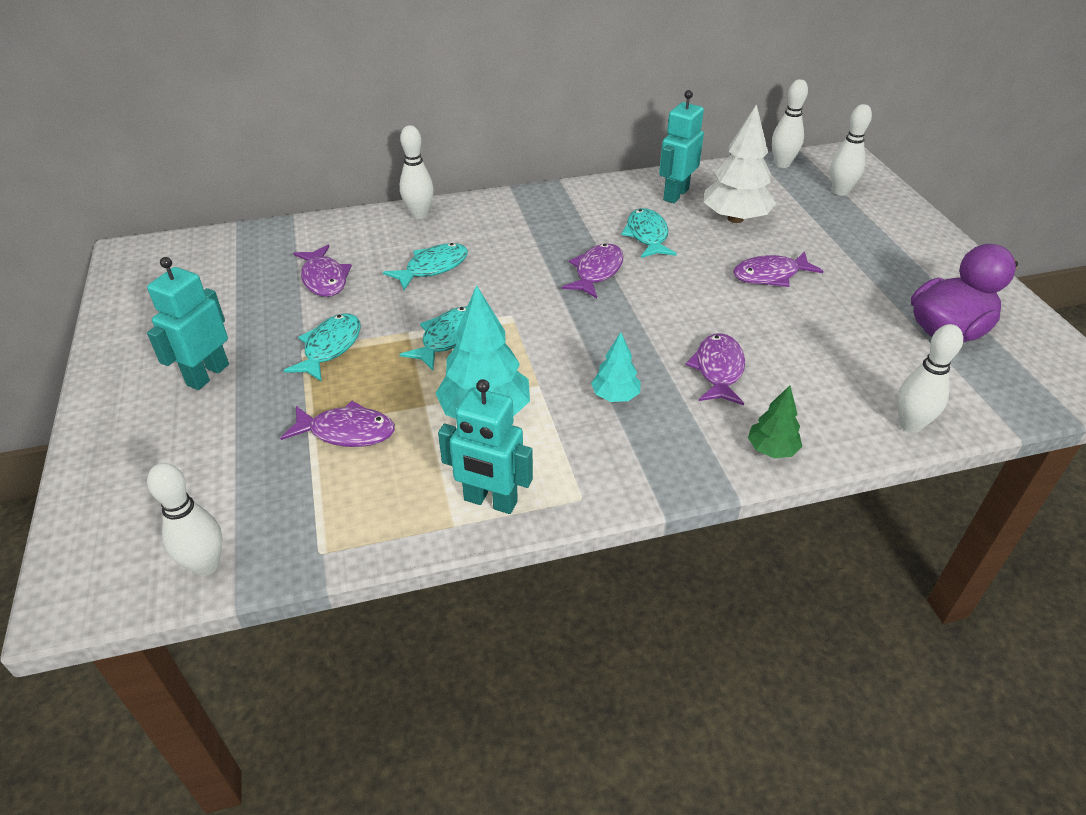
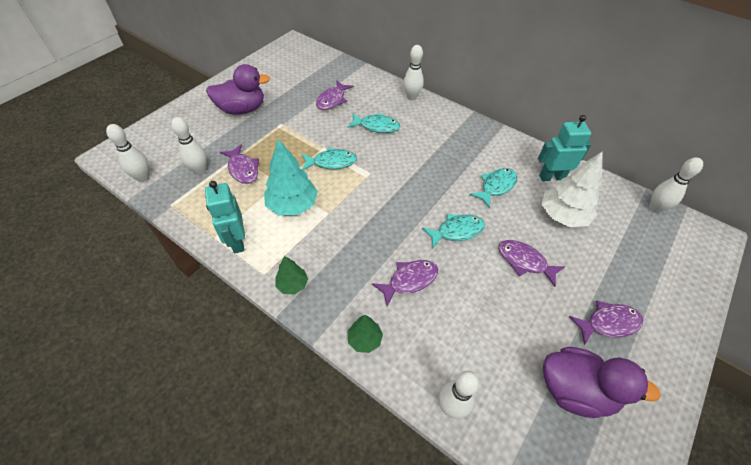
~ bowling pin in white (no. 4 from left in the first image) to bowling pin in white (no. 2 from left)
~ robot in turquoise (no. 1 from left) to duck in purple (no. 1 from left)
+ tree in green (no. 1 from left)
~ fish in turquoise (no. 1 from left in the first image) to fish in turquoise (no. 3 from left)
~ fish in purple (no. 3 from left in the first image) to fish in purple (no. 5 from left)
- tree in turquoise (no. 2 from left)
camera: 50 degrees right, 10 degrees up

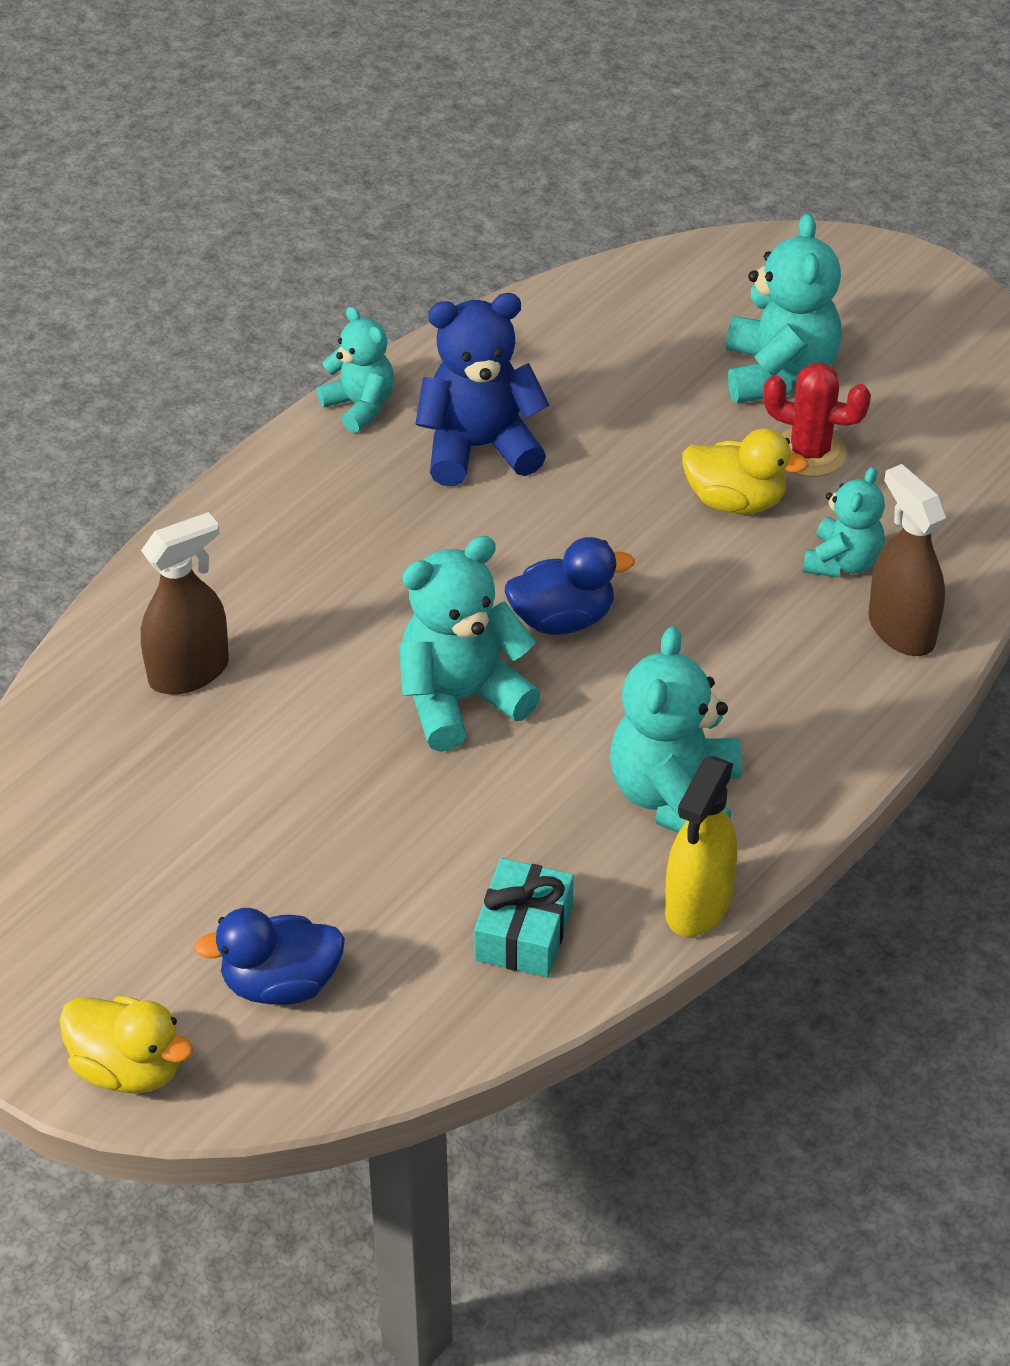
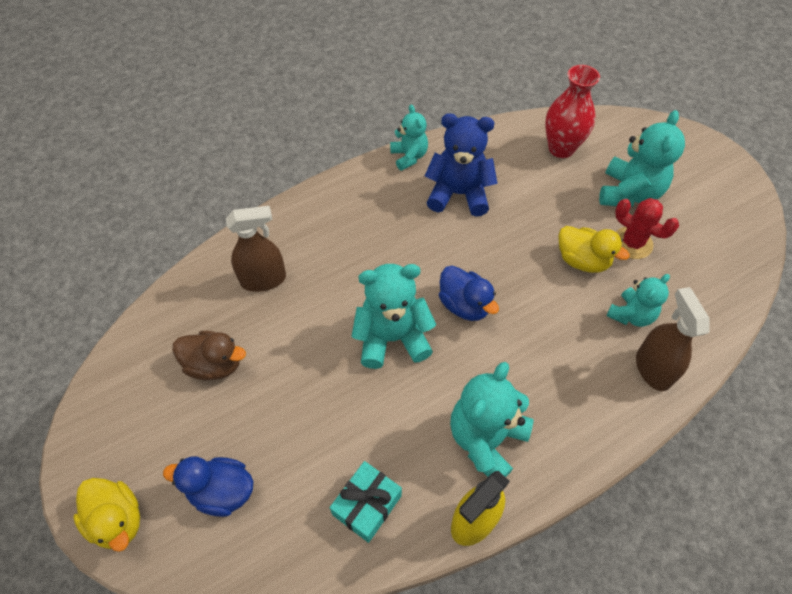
+ duck in brown
~ duck in blue (no. 2 from left) 45 degrees clockwise
+ vase in red
camera: 20 degrees right, 10 degrees up

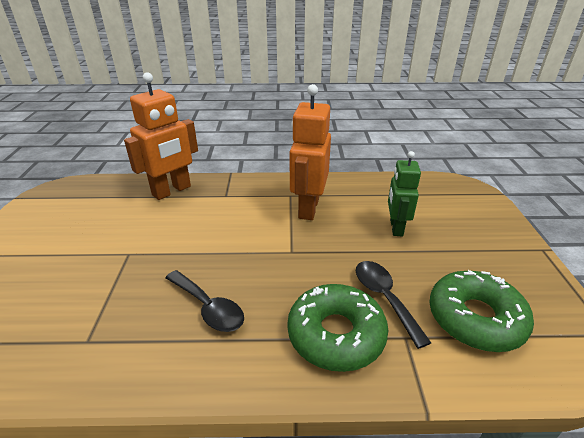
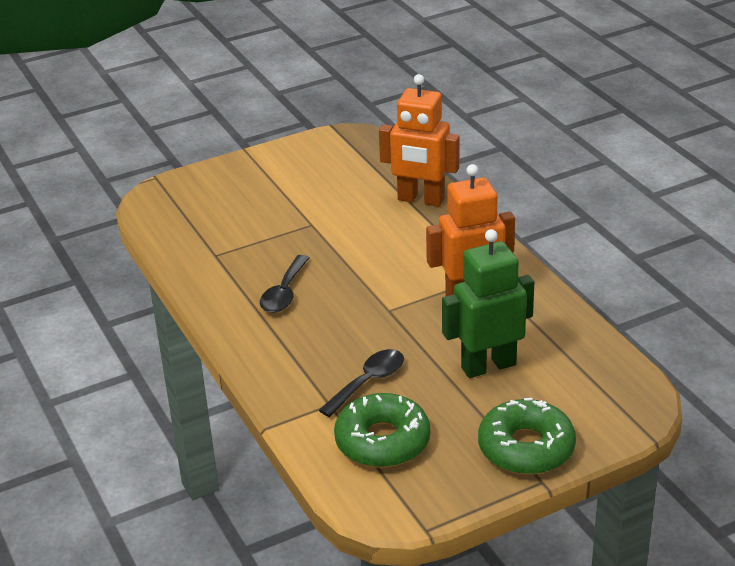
~ robot in green x1.56
~ donut in green (no. 1 from left in the first image) to donut in green (no. 2 from left)
camera: 65 degrees right, 0 degrees up

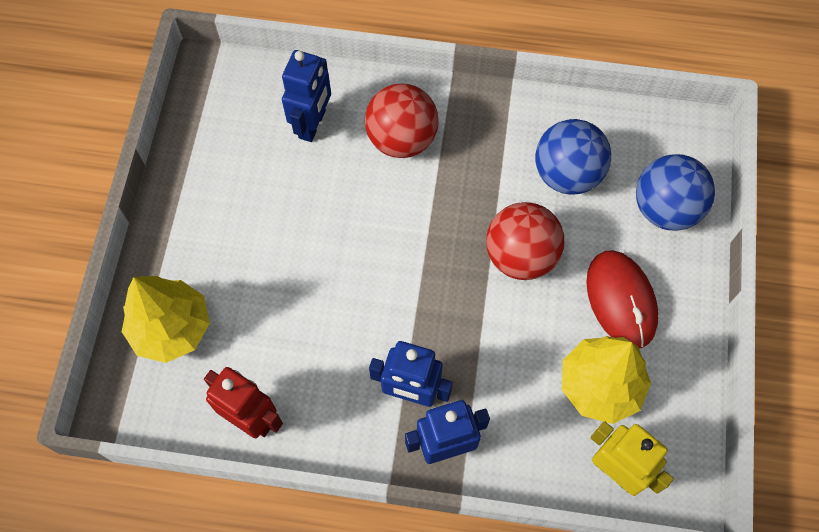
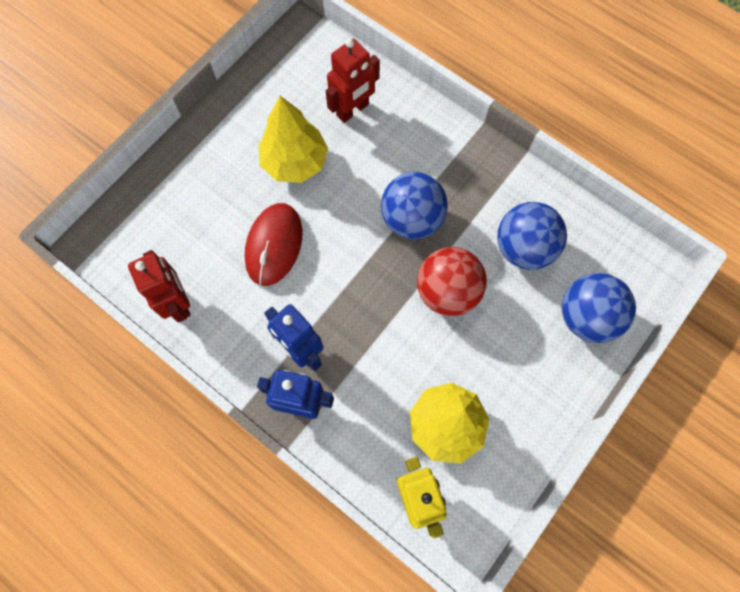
~ mouse in red
~ tree in yellow (no. 1 from left)
~ robot in blue (no. 1 from left) to robot in red (no. 2 from left)
+ ball in blue (no. 1 from left)
- ball in red (no. 1 from left)
camera: 30 degrees right, 5 degrees up

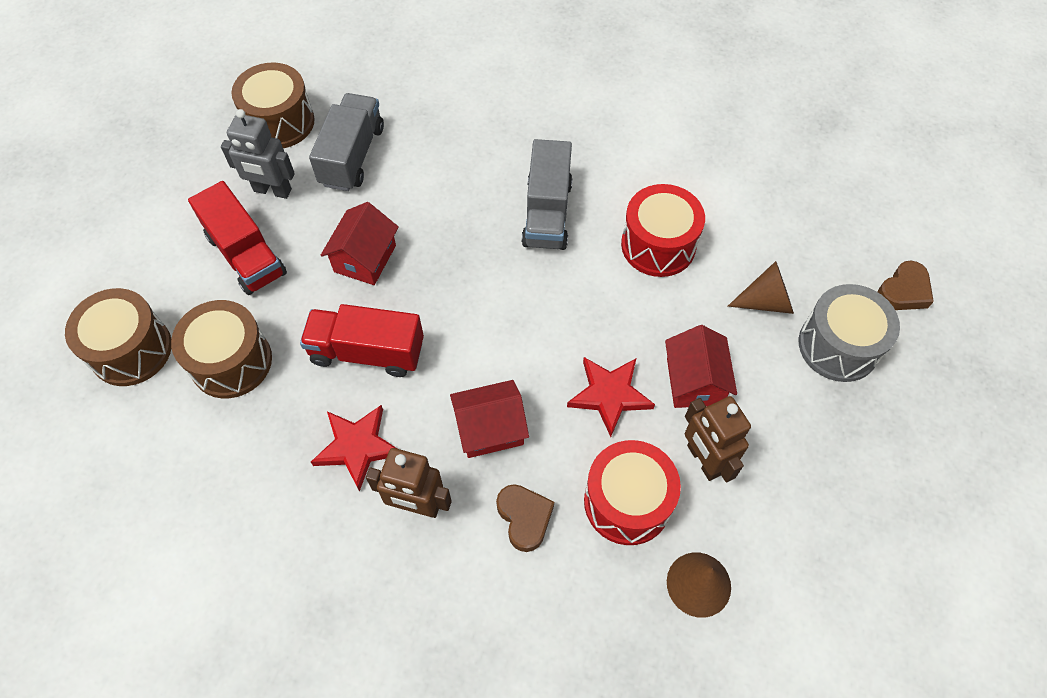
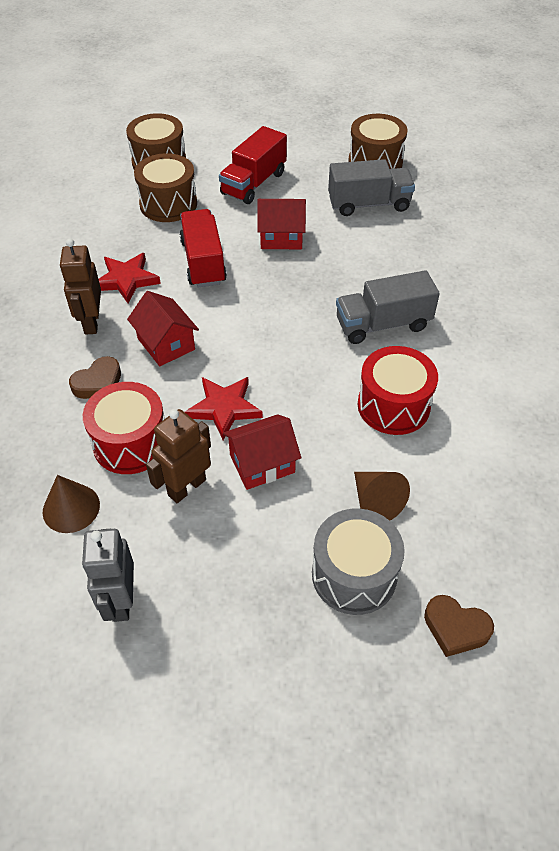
~ robot in grey
camera: 70 degrees right, 10 degrees down

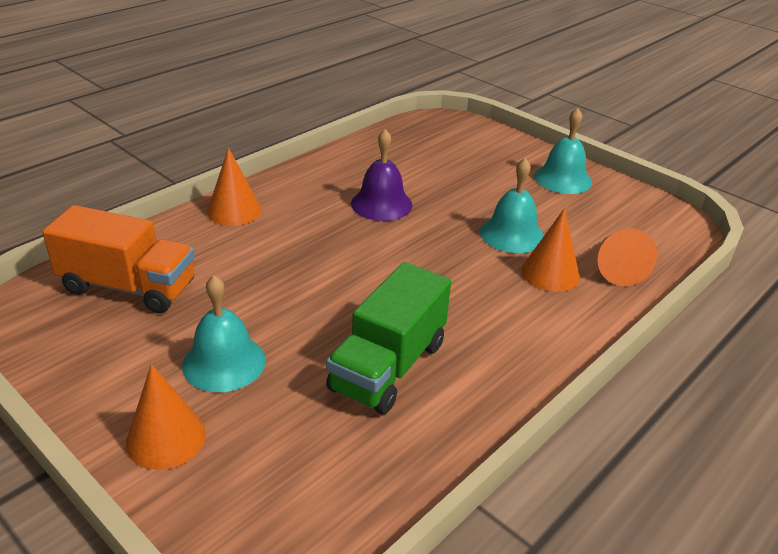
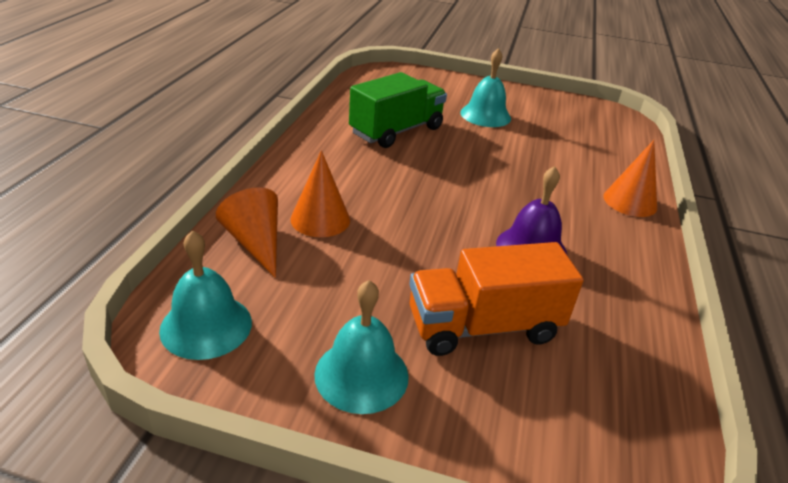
~ bell in turquoise (no. 2 from left in the first image) to bell in turquoise (no. 1 from left)
~ truck in green 45 degrees clockwise
~ truck in orange
- cone in orange (no. 1 from left)
camera: 150 degrees right, 0 degrees up

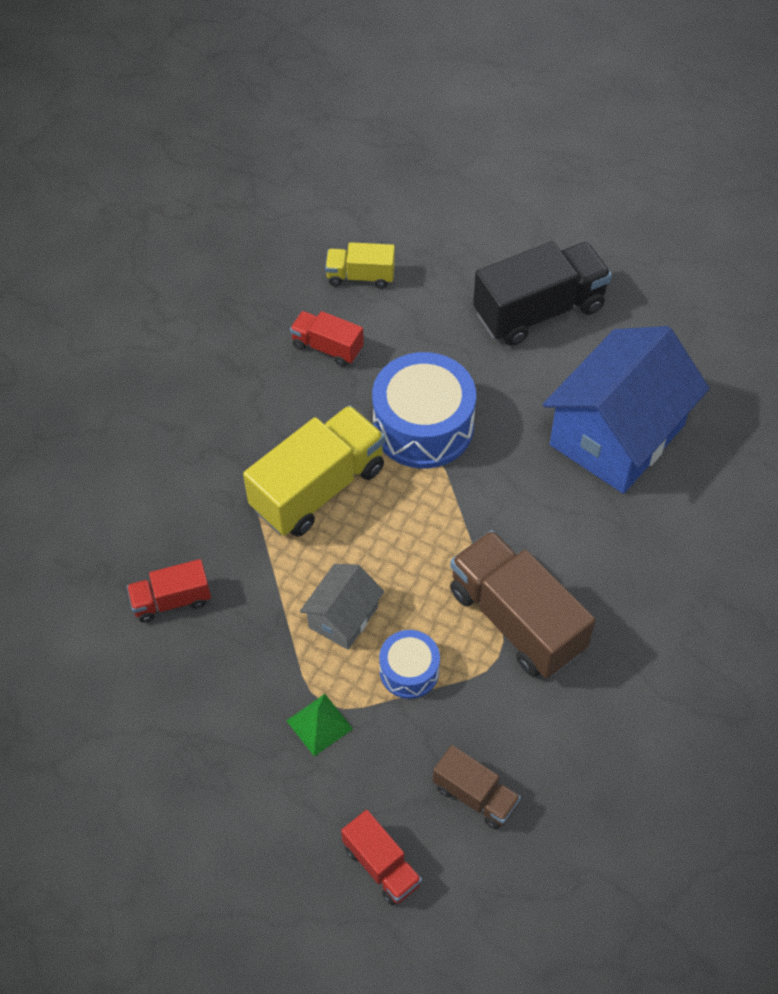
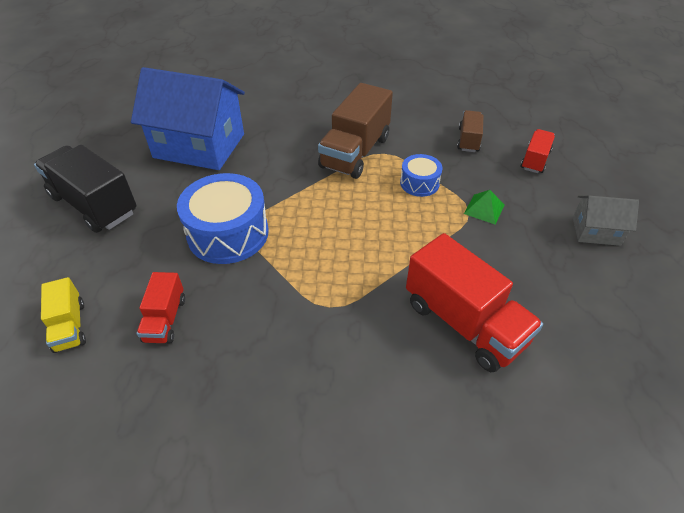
~ truck in red (no. 1 from left in the first image) x1.88
~ house in grey
- truck in yellow (no. 1 from left)
camera: 115 degrees left, 10 degrees down

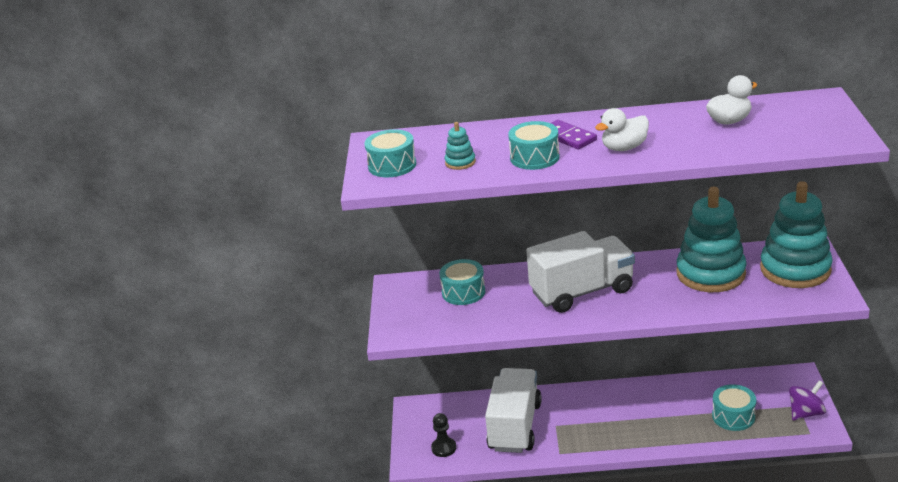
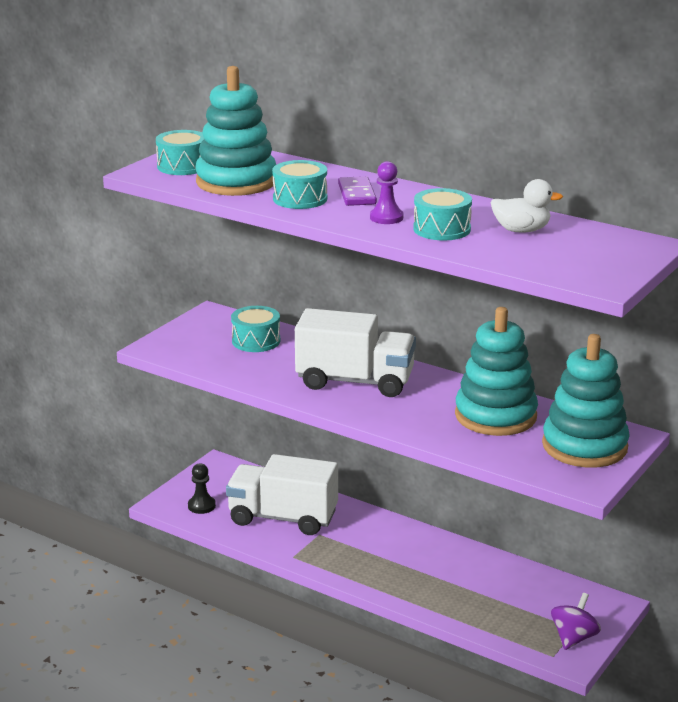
~ stacking toy in turquoise (no. 1 from left) x2.43
~ truck in white (no. 1 from left) 120 degrees counterclockwise
~ duck in white (no. 1 from left) to pawn in purple
~ drum in turquoise (no. 4 from left)
~ spinning top in purple 60 degrees counterclockwise
camera: 30 degrees right, 5 degrees down

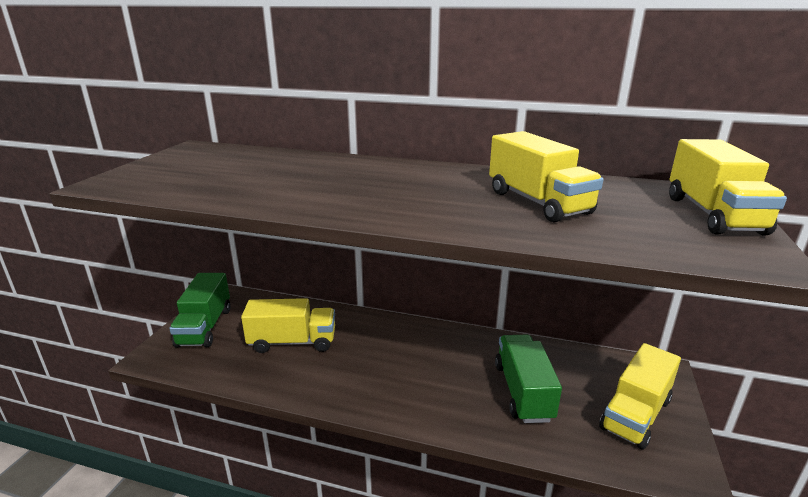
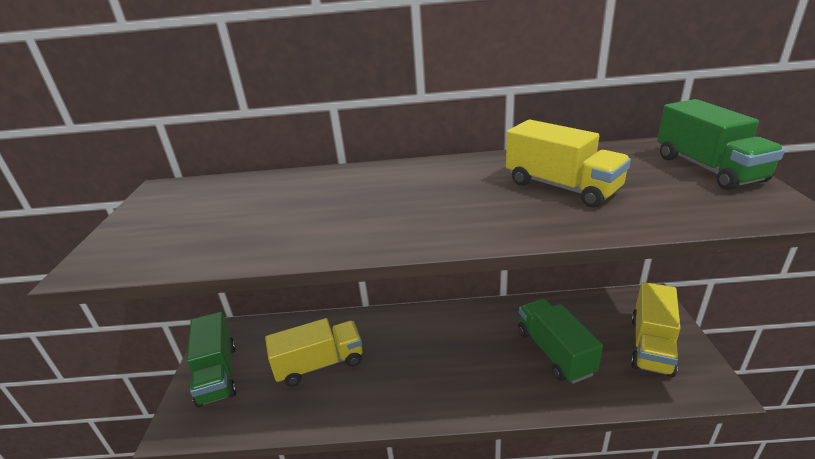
~ truck in yellow (no. 4 from left) to truck in green (no. 3 from left)
camera: 15 degrees left, 5 degrees up

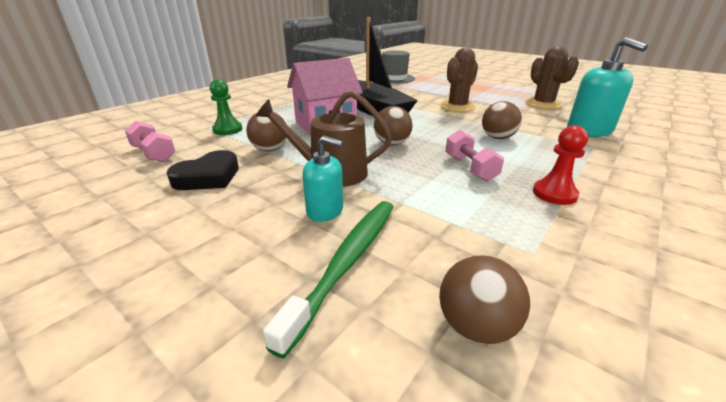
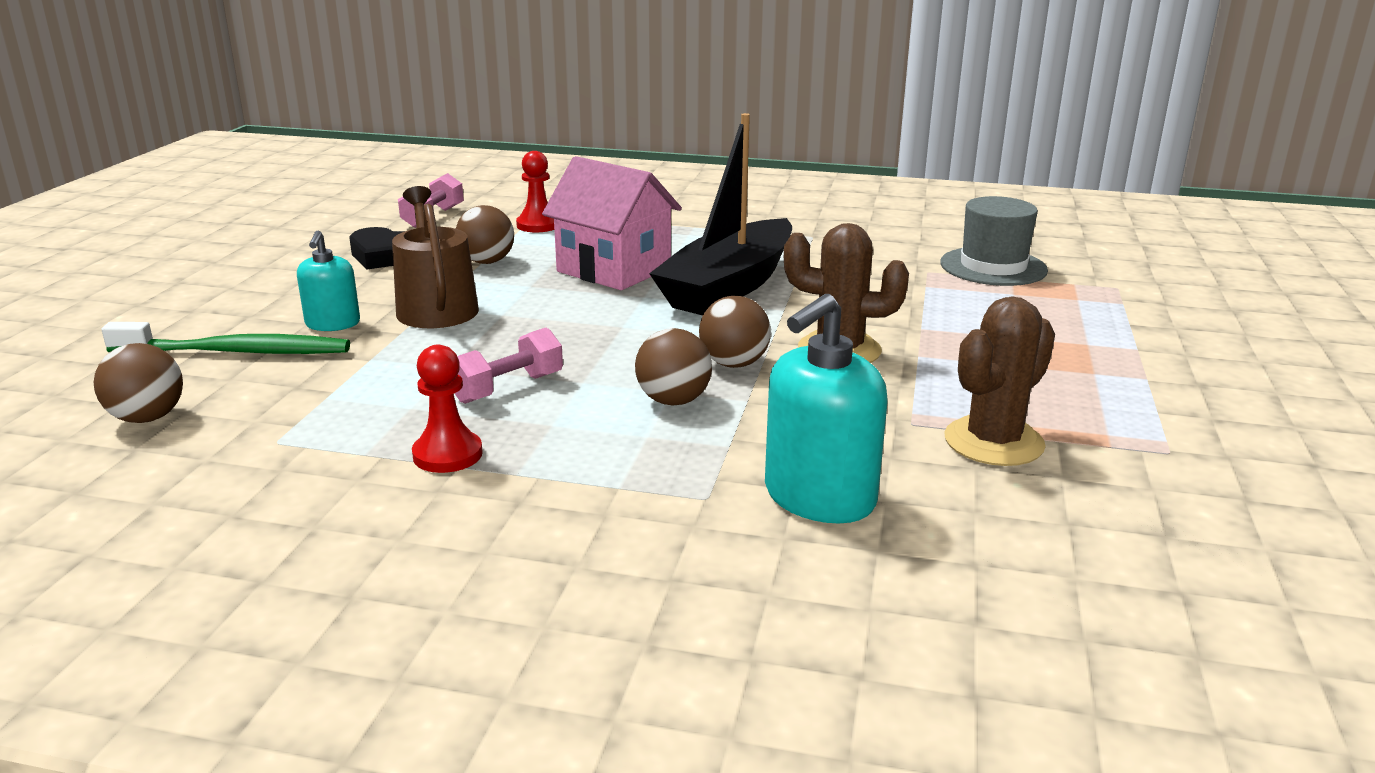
~ pawn in green to pawn in red (no. 2 from left)
~ ball in brown (no. 2 from left in the first image) to ball in brown (no. 4 from left)
camera: 65 degrees right, 5 degrees down

